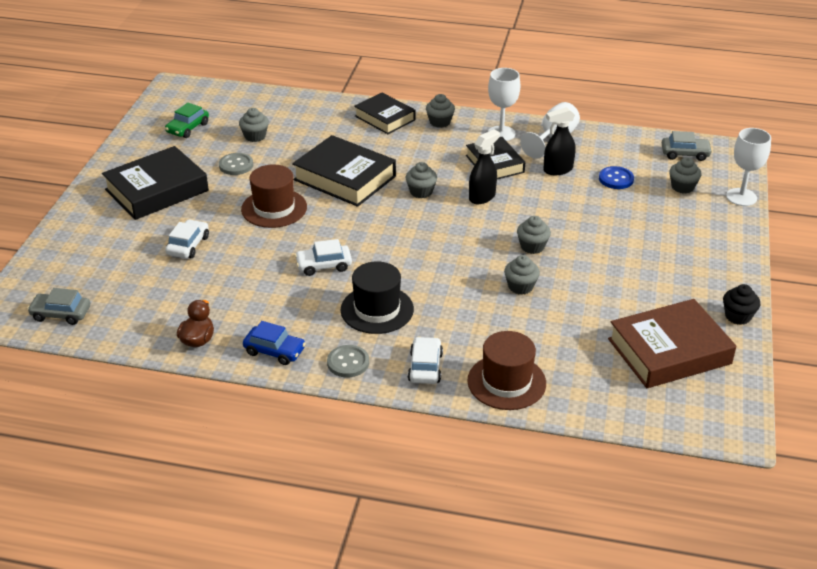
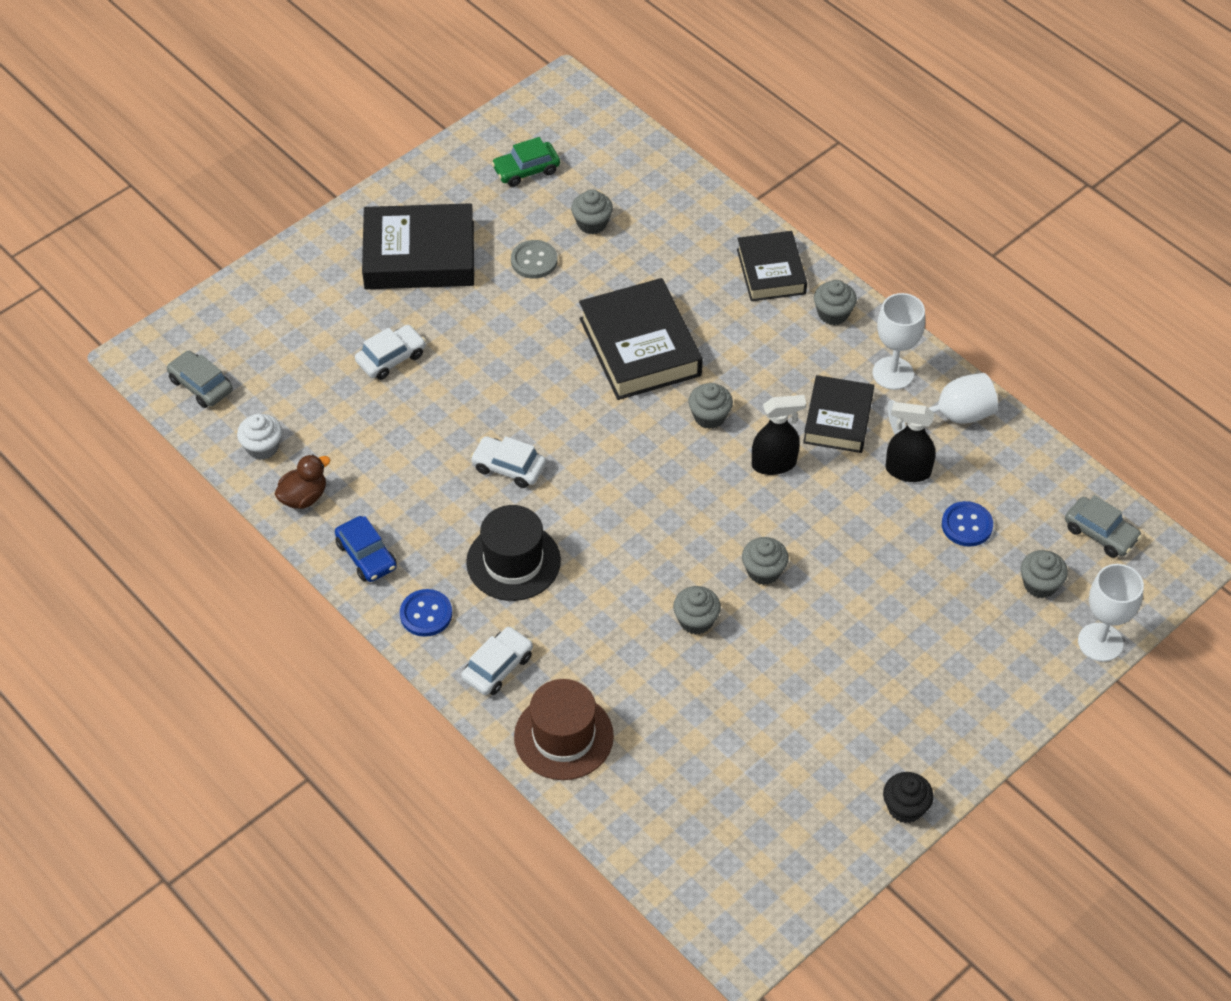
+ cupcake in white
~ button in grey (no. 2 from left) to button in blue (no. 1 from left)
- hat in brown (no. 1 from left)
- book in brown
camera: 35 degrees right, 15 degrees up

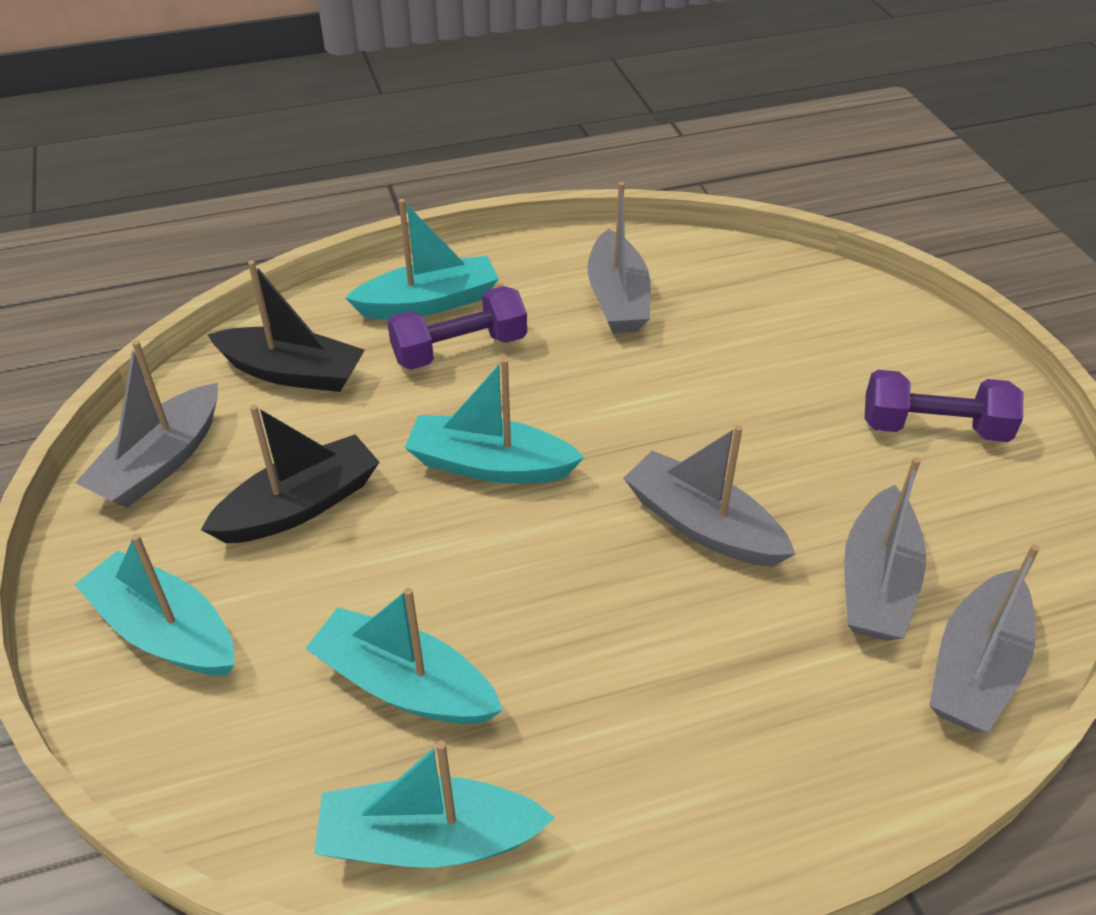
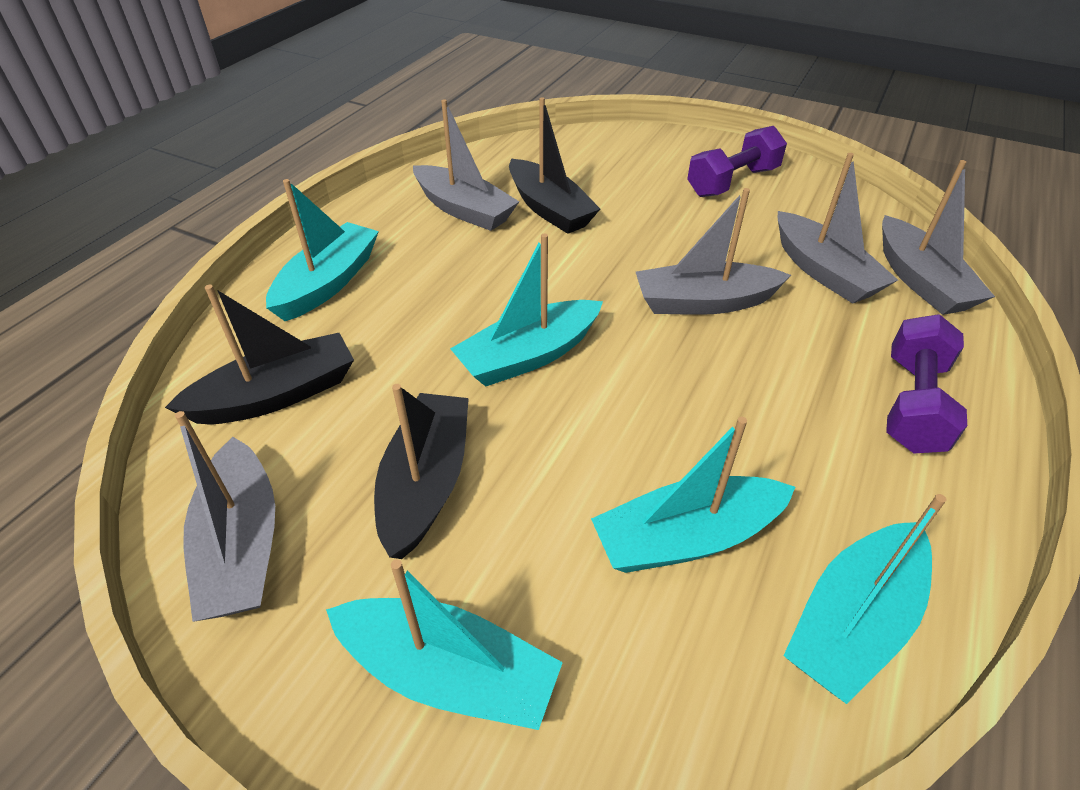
~ boat in turquoise (no. 1 from left in the first image) 150 degrees counterclockwise
+ boat in black (no. 3 from left)
~ dumbbell in purple (no. 1 from left in the first image) to dumbbell in purple (no. 2 from left)
camera: 45 degrees left, 0 degrees up

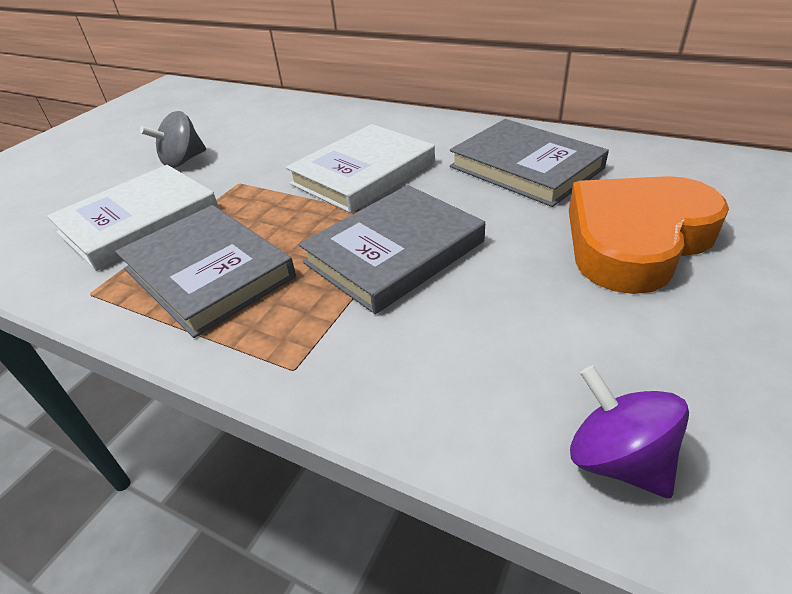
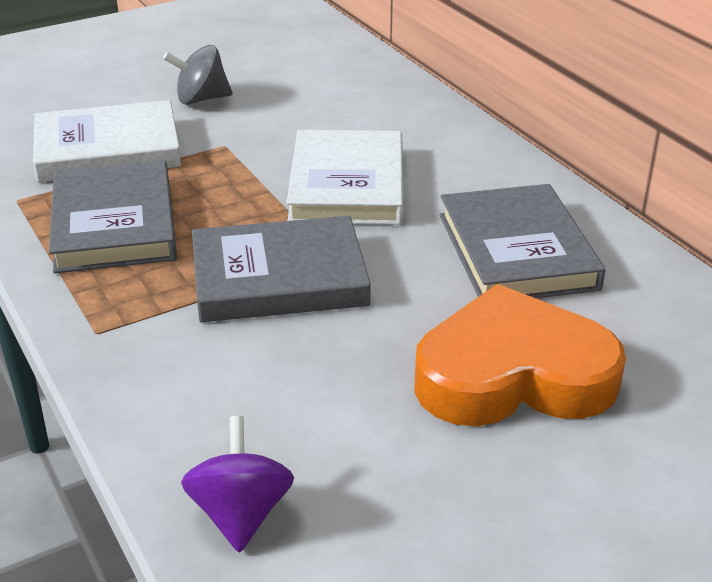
~ book in white (no. 2 from left) 75 degrees counterclockwise
camera: 30 degrees right, 5 degrees down

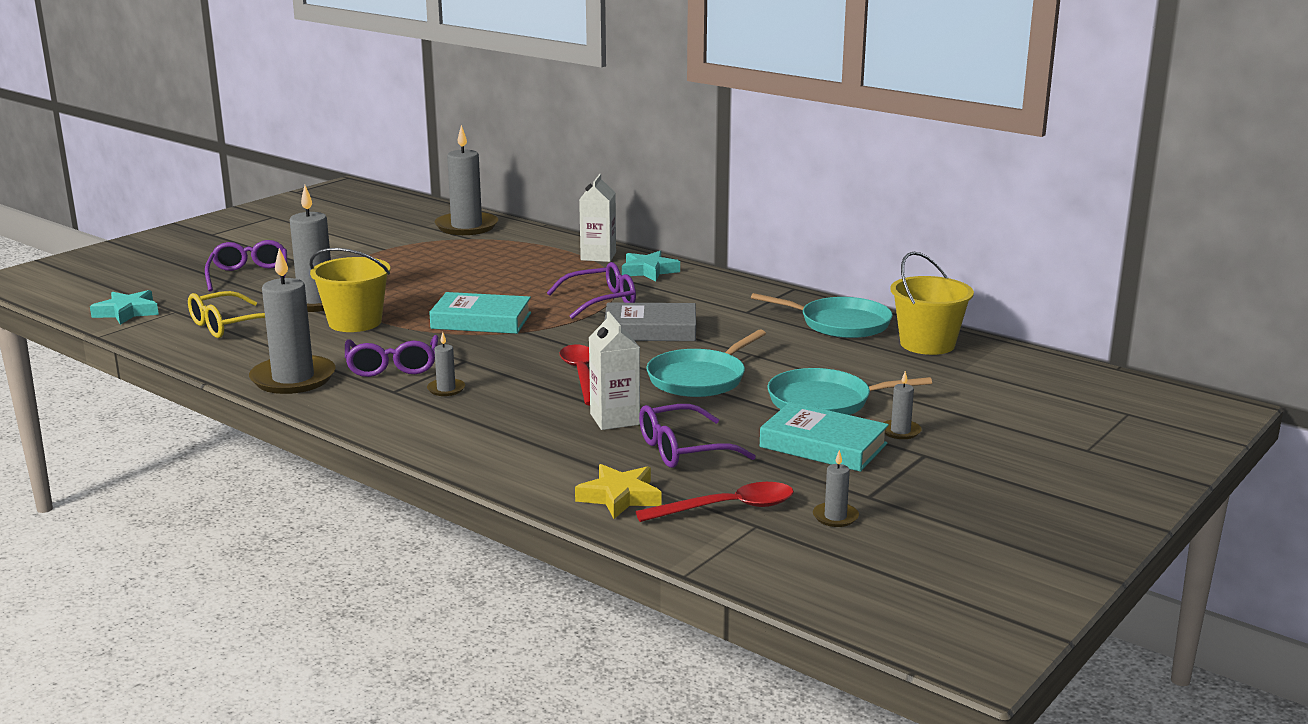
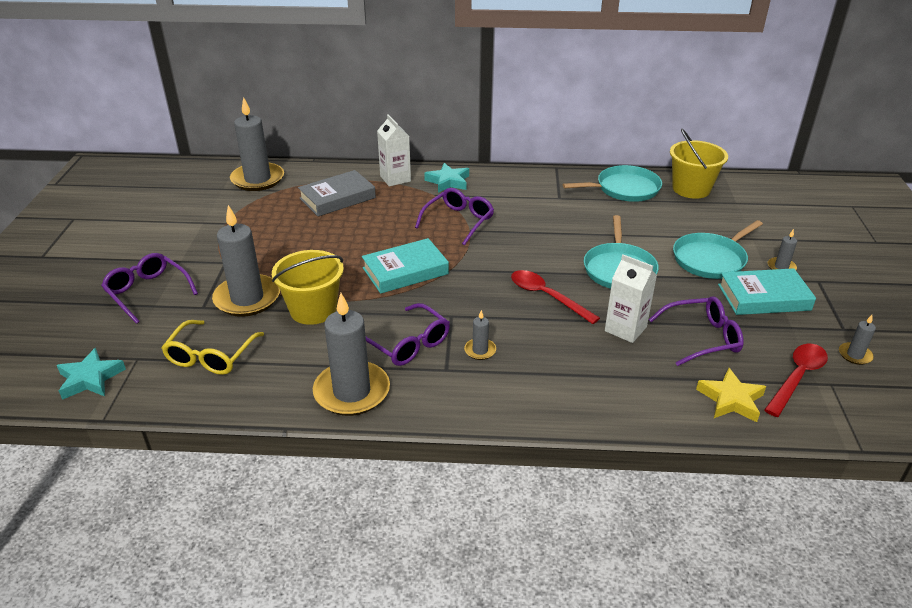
~ book in grey
~ glasses in purple (no. 4 from left) 135 degrees counterclockwise
camera: 35 degrees left, 15 degrees up

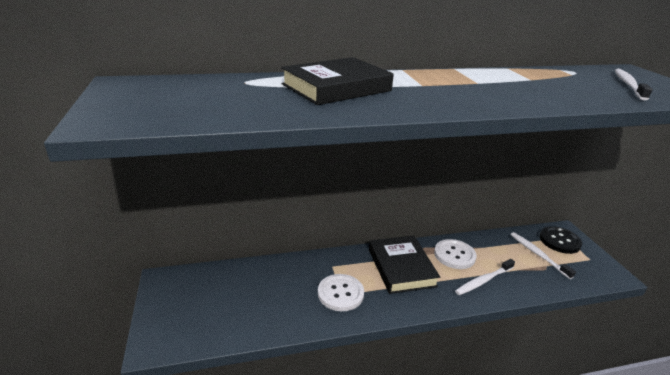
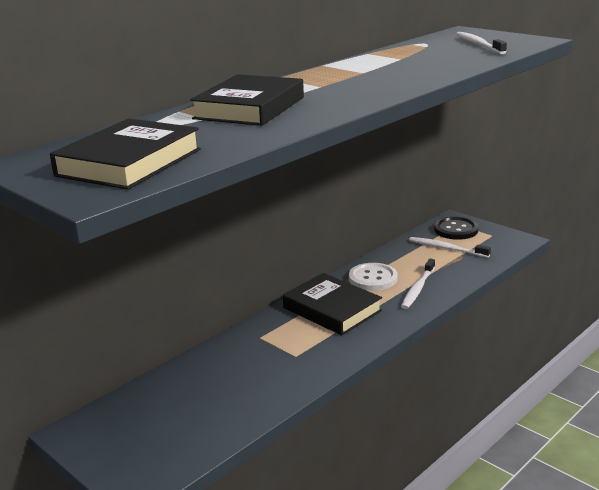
+ book in black (no. 1 from left)
- button in white (no. 1 from left)
camera: 30 degrees left, 5 degrees down

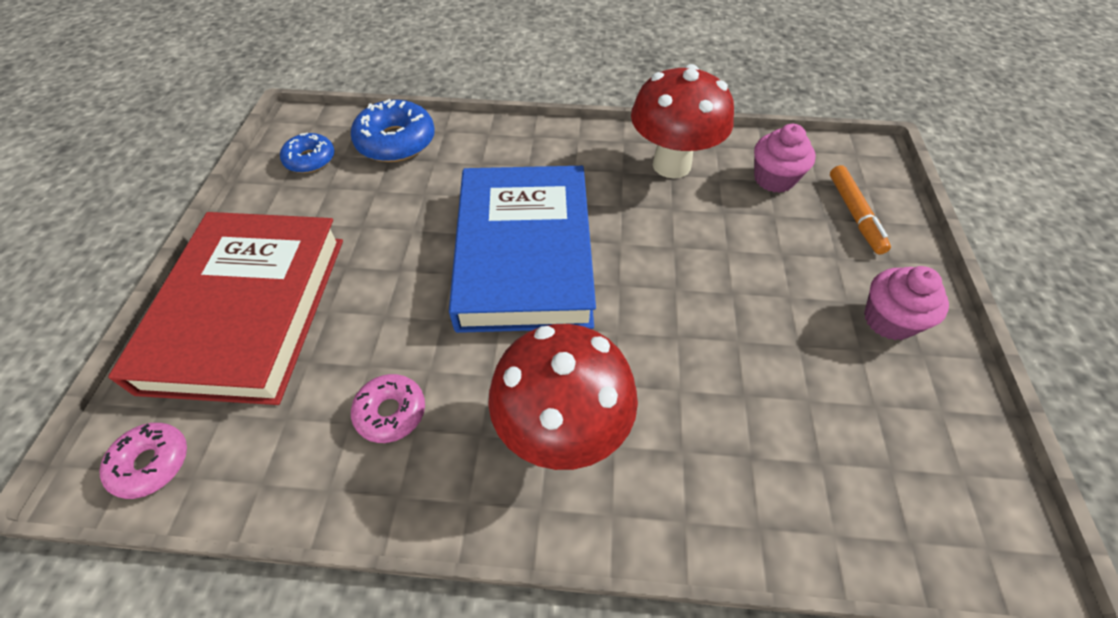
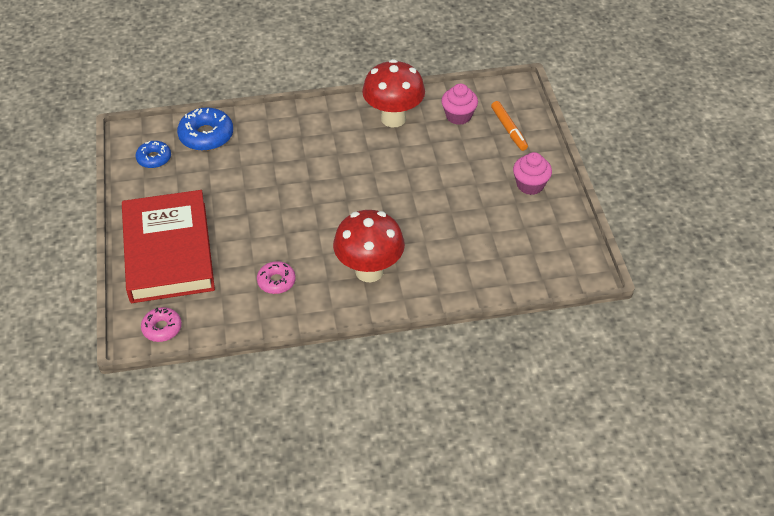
- book in blue
camera: 15 degrees left, 5 degrees down

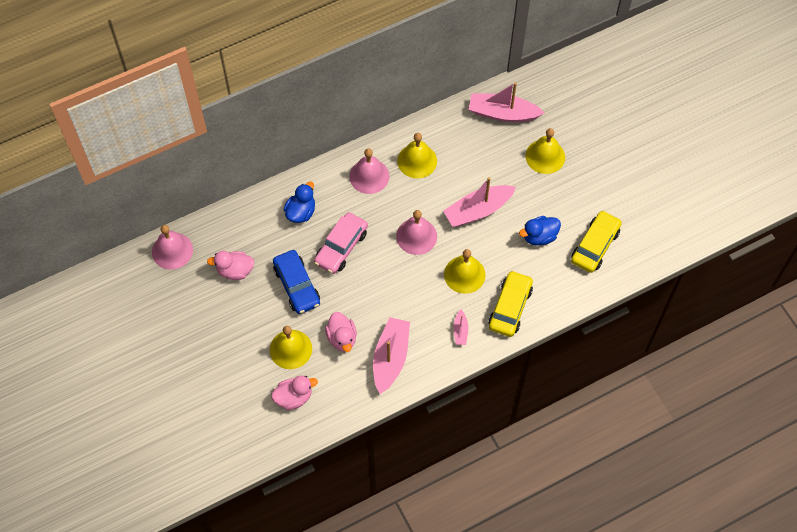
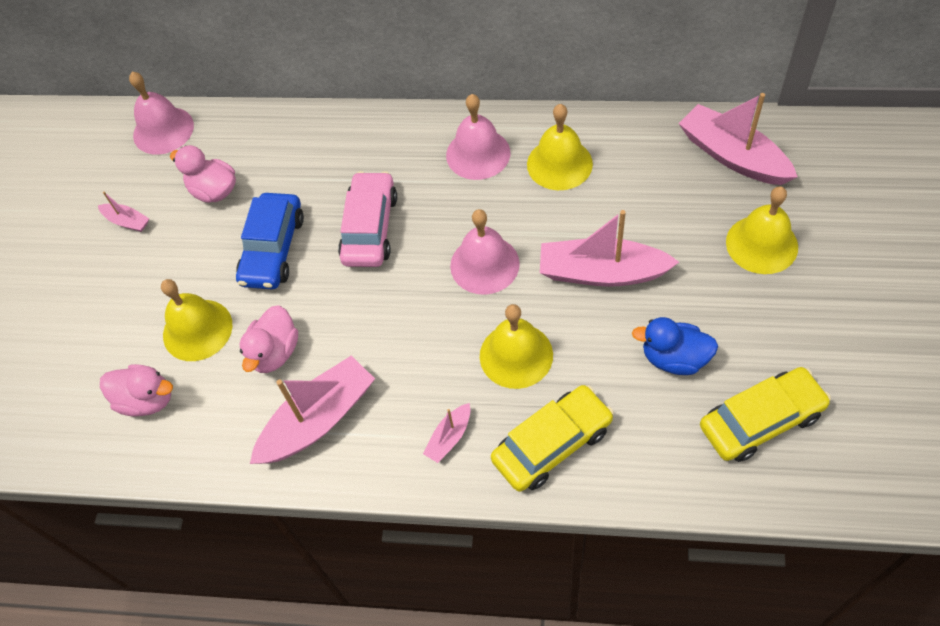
+ boat in pink (no. 1 from left)
~ car in pink 120 degrees clockwise
- duck in blue (no. 1 from left)
camera: 40 degrees right, 5 degrees down

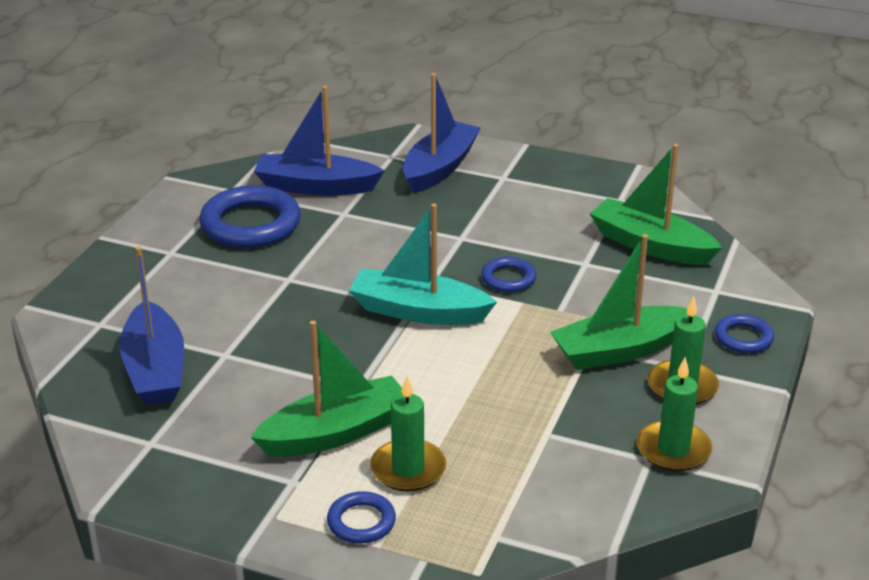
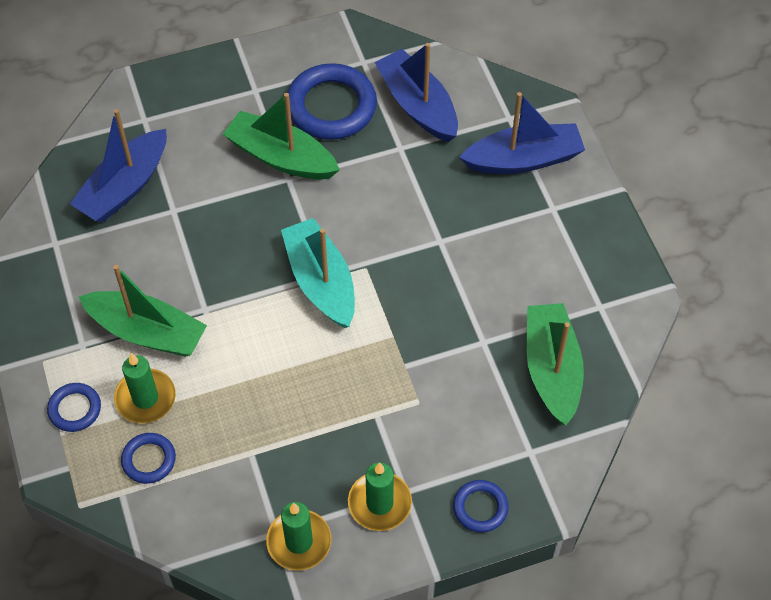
~ ring in blue (no. 3 from left in the first image) to ring in blue (no. 2 from left)
~ boat in green (no. 2 from left)
camera: 50 degrees right, 25 degrees up

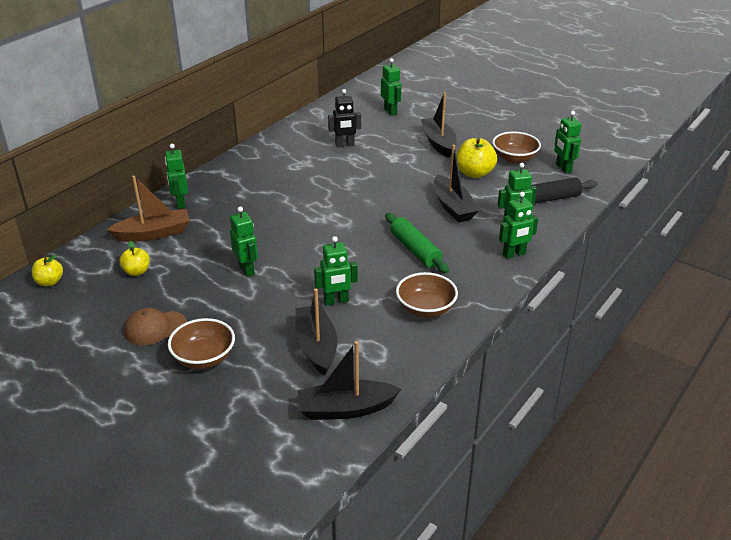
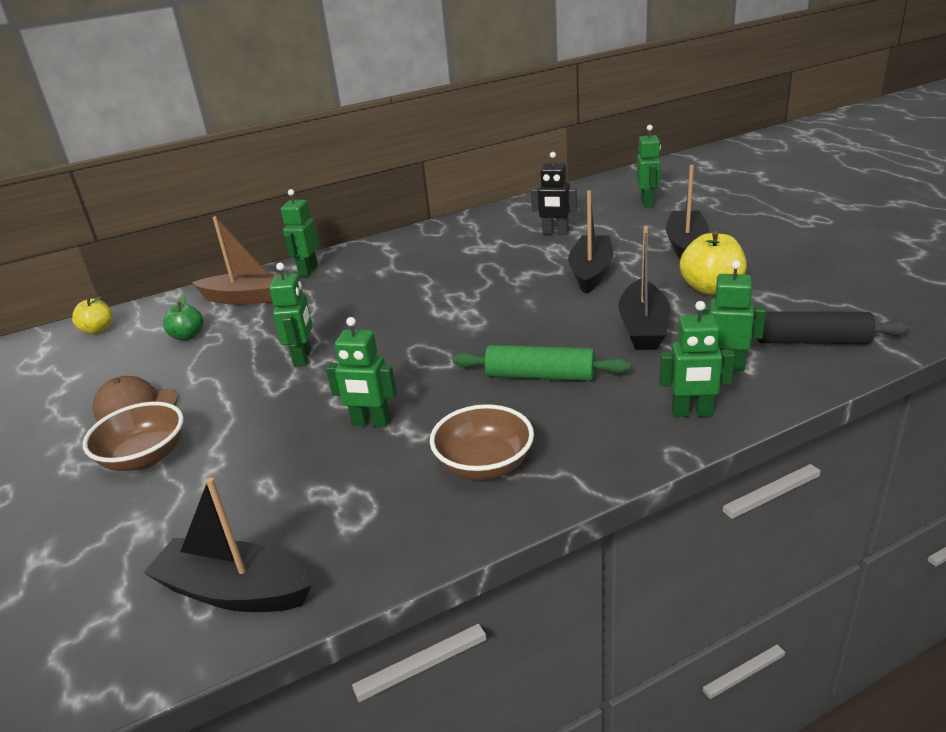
~ apple in yellow (no. 2 from left) to apple in green
~ rolling pin in green 75 degrees counterclockwise
~ boat in black (no. 1 from left in the first image) to boat in black (no. 2 from left)
- bowl in brown (no. 3 from left)
- robot in green (no. 7 from left)
camera: 30 degrees right, 5 degrees down

